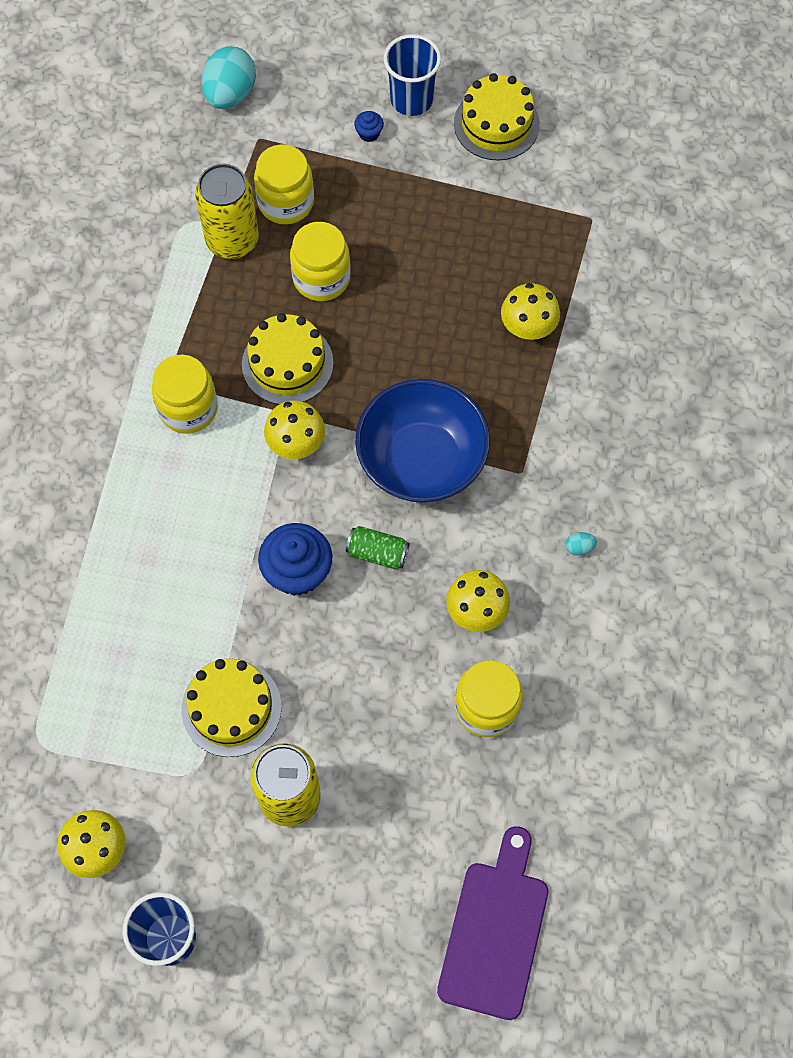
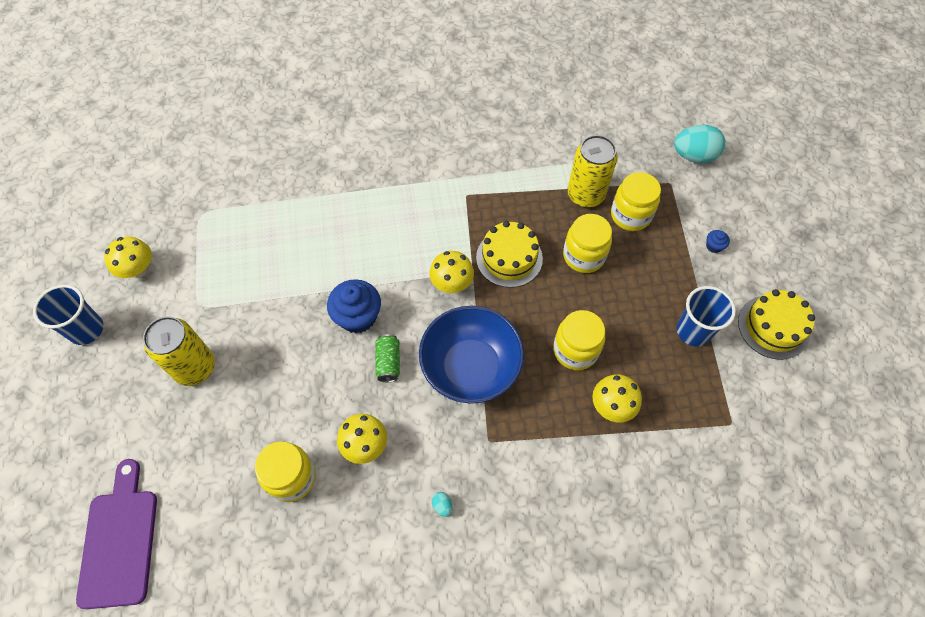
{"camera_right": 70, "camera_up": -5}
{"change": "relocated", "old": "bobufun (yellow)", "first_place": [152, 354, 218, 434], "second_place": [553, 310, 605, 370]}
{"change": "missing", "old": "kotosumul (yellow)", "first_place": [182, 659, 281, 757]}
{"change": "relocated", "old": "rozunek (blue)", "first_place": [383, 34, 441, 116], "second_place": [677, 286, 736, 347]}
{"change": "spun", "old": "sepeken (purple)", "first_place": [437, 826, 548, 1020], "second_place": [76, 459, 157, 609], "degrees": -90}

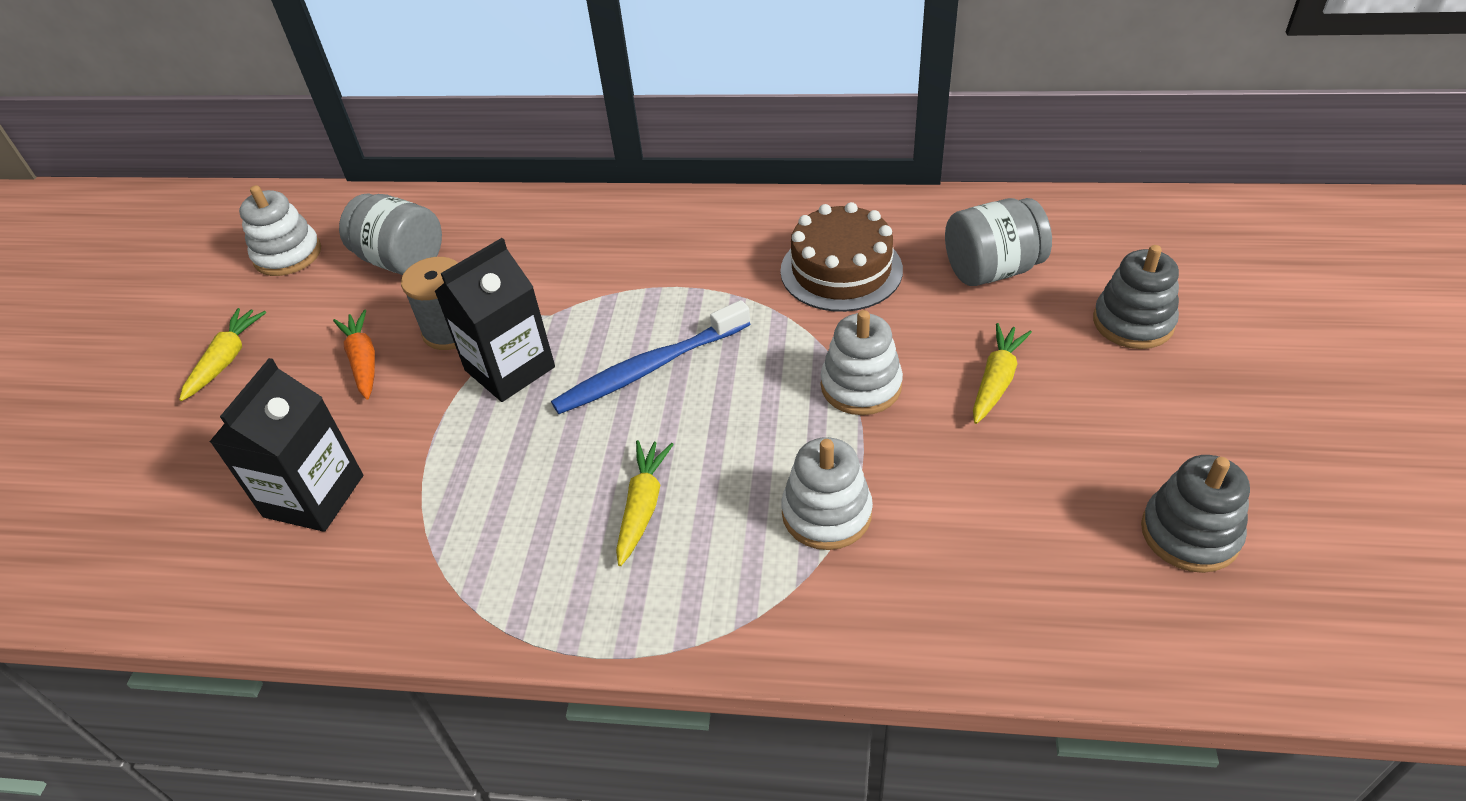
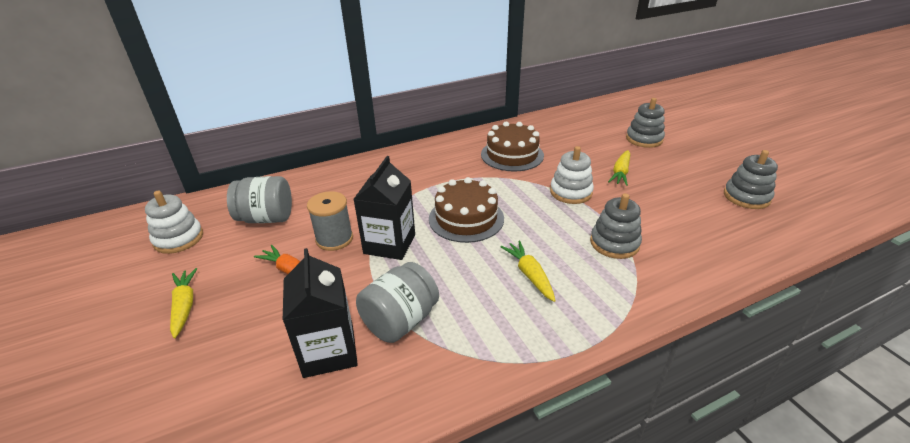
{"camera_right": -35, "camera_up": -10}
{"change": "exchanged", "old": "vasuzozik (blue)", "new": "kotosumul (brown)", "first_place": [551, 300, 750, 414], "second_place": [429, 177, 504, 243]}
{"change": "colour", "old": "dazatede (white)", "new": "dazatede (grey)", "first_place": [781, 437, 873, 550], "second_place": [590, 193, 642, 259]}
{"change": "relocated", "old": "bobufun (grey)", "first_place": [945, 198, 1052, 286], "second_place": [356, 262, 439, 343]}
{"change": "spun", "old": "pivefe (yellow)", "first_place": [973, 323, 1032, 424], "second_place": [608, 150, 630, 186], "degrees": -150}

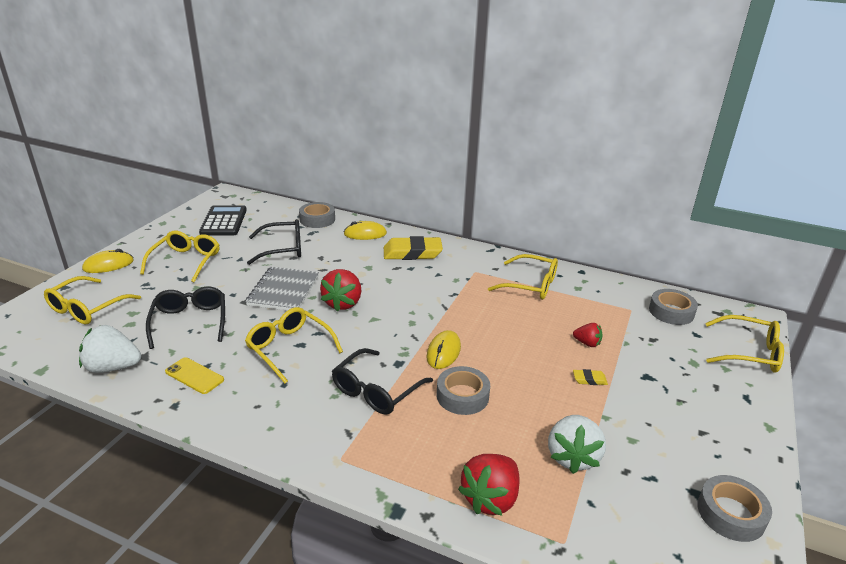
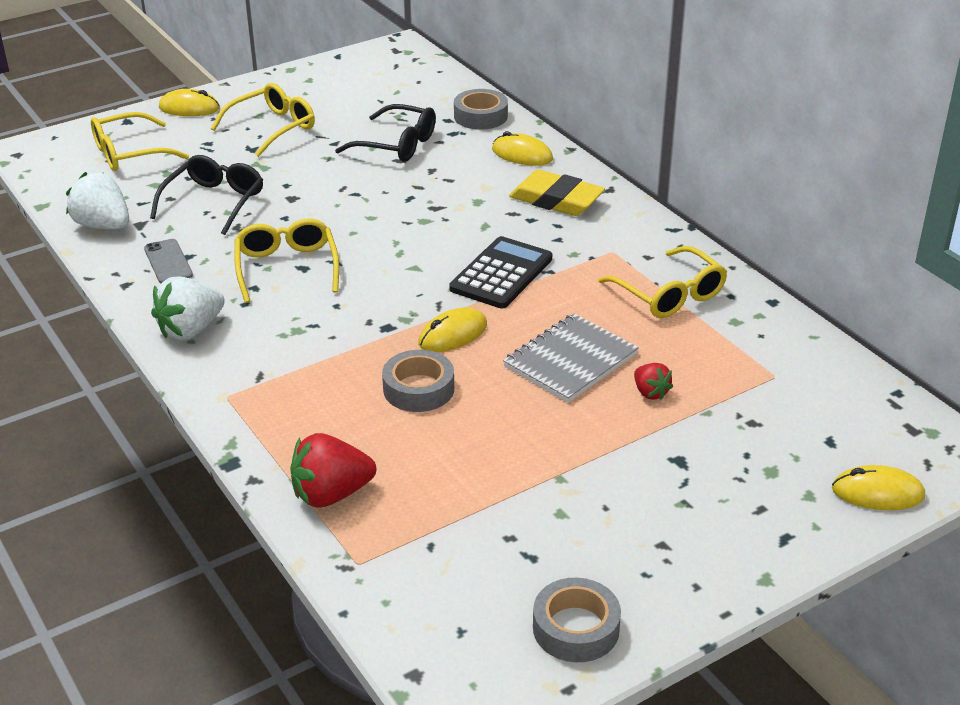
{"camera_right": 35, "camera_up": 5}
{"change": "colour", "old": "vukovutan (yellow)", "new": "vukovutan (grey)", "first_place": [165, 357, 224, 394], "second_place": [144, 239, 193, 284]}
{"change": "relocated", "old": "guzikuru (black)", "first_place": [199, 205, 247, 236], "second_place": [449, 236, 552, 308]}
{"change": "relocated", "old": "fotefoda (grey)", "first_place": [245, 266, 319, 310], "second_place": [503, 313, 639, 403]}
{"change": "missing", "old": "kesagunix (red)", "first_place": [320, 269, 361, 312]}
{"change": "missing", "old": "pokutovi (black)", "first_place": [332, 348, 433, 415]}
{"change": "relocated", "old": "kesagunix (white)", "first_place": [548, 415, 606, 474], "second_place": [151, 276, 225, 340]}
{"change": "missing", "old": "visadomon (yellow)", "first_place": [573, 369, 608, 385]}
{"change": "missing", "old": "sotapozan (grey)", "first_place": [649, 289, 698, 325]}
{"change": "exchanged", "old": "pokutovi (yellow)", "new": "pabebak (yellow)", "first_place": [705, 315, 784, 373], "second_place": [832, 465, 925, 510]}

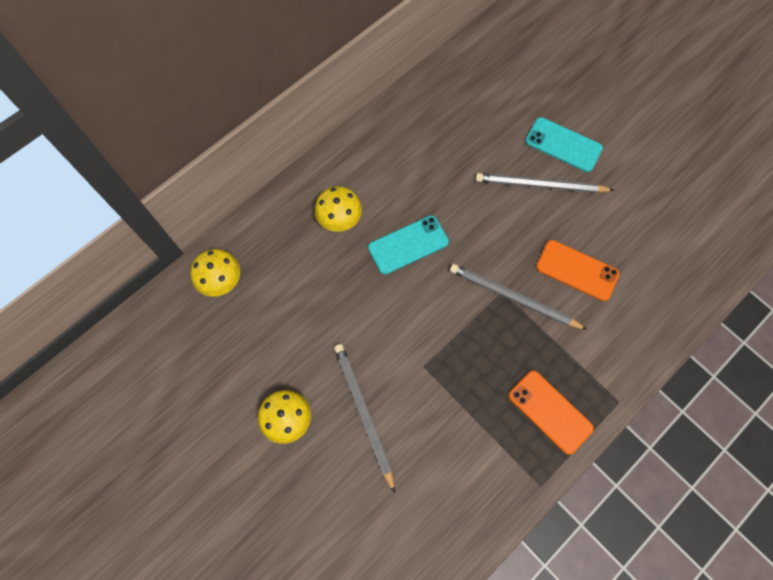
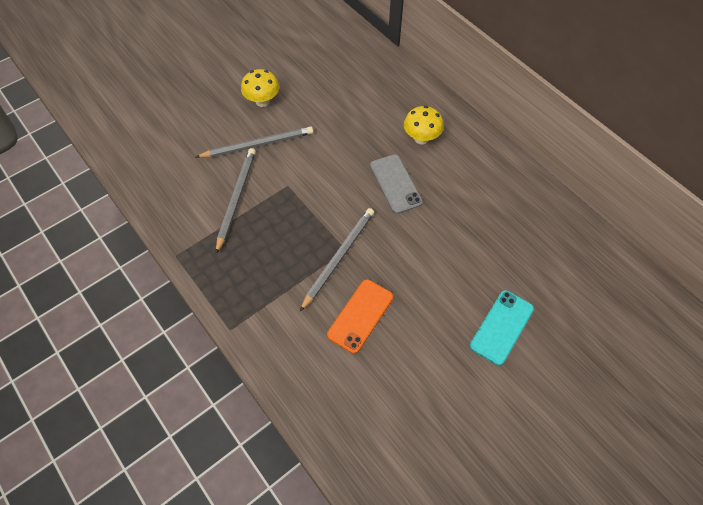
{"camera_right": 95, "camera_up": -10}
{"change": "missing", "old": "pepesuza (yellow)", "first_place": [191, 249, 240, 297]}
{"change": "colour", "old": "vukovutan (turquoise)", "new": "vukovutan (grey)", "first_place": [368, 215, 449, 275], "second_place": [370, 154, 423, 214]}
{"change": "relocated", "old": "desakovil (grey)", "first_place": [475, 173, 614, 193], "second_place": [216, 148, 256, 254]}
{"change": "missing", "old": "vukovutan (orange)", "first_place": [508, 370, 594, 455]}

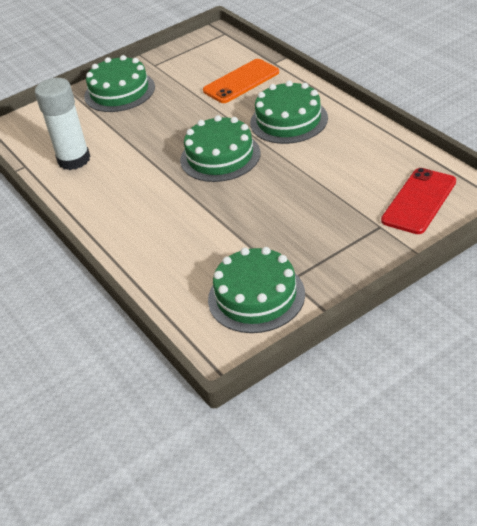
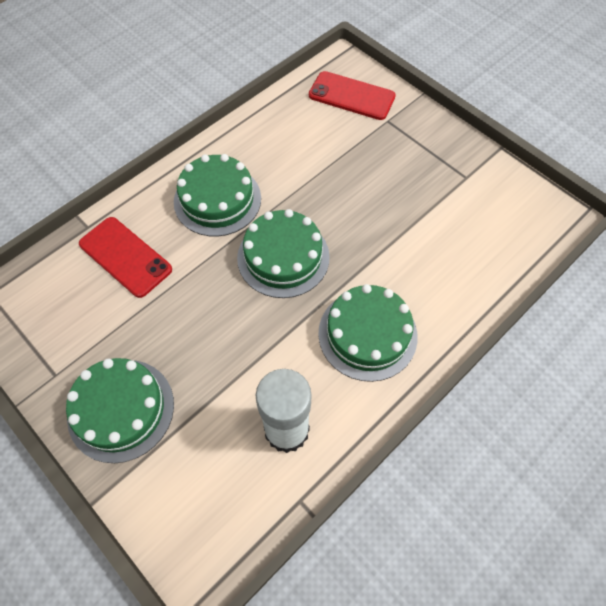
{"camera_right": -105, "camera_up": 20}
{"change": "colour", "old": "vukovutan (orange)", "new": "vukovutan (red)", "first_place": [203, 59, 279, 103], "second_place": [79, 217, 172, 298]}
{"change": "relocated", "old": "kotosumul (green)", "first_place": [208, 247, 305, 333], "second_place": [318, 284, 418, 382]}

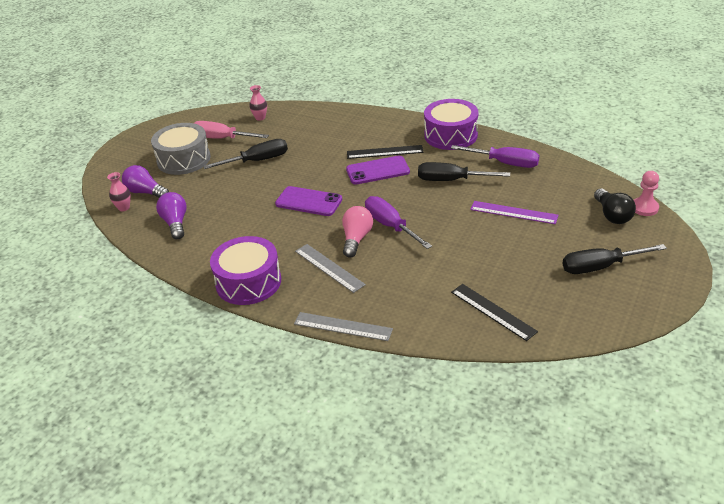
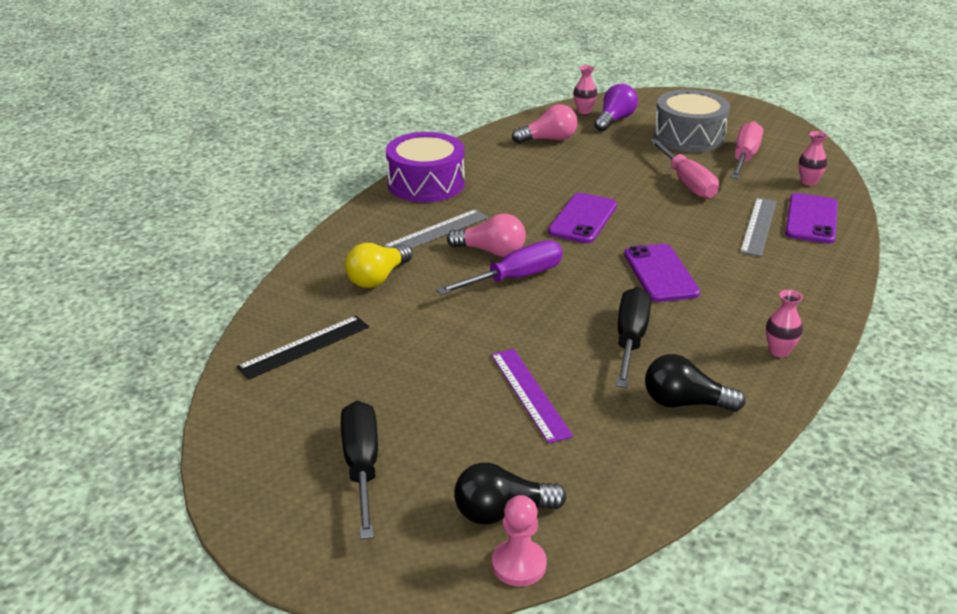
{"camera_right": 90, "camera_up": -5}
{"change": "colour", "old": "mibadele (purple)", "new": "mibadele (pink)", "first_place": [156, 192, 187, 239], "second_place": [512, 104, 577, 144]}
{"change": "colour", "old": "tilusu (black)", "new": "tilusu (pink)", "first_place": [203, 139, 288, 169], "second_place": [649, 139, 719, 199]}
{"change": "relocated", "old": "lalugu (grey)", "first_place": [294, 312, 393, 341], "second_place": [740, 198, 777, 257]}
{"change": "missing", "old": "lalugu (black)", "first_place": [347, 145, 423, 159]}
{"change": "exchanged", "old": "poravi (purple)", "new": "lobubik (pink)", "first_place": [424, 99, 478, 150], "second_place": [766, 290, 803, 357]}
{"change": "exchanged", "old": "tilusu (purple)", "new": "mibadele (black)", "first_place": [451, 145, 539, 168], "second_place": [645, 354, 745, 412]}
{"change": "spun", "old": "lalugu (purple)", "first_place": [470, 201, 558, 224], "second_place": [491, 349, 573, 444], "degrees": -45}
{"change": "appeared", "new": "mibadele (yellow)", "second_place": [345, 243, 413, 288]}
{"change": "appeared", "new": "vukovutan (purple)", "second_place": [785, 193, 838, 244]}

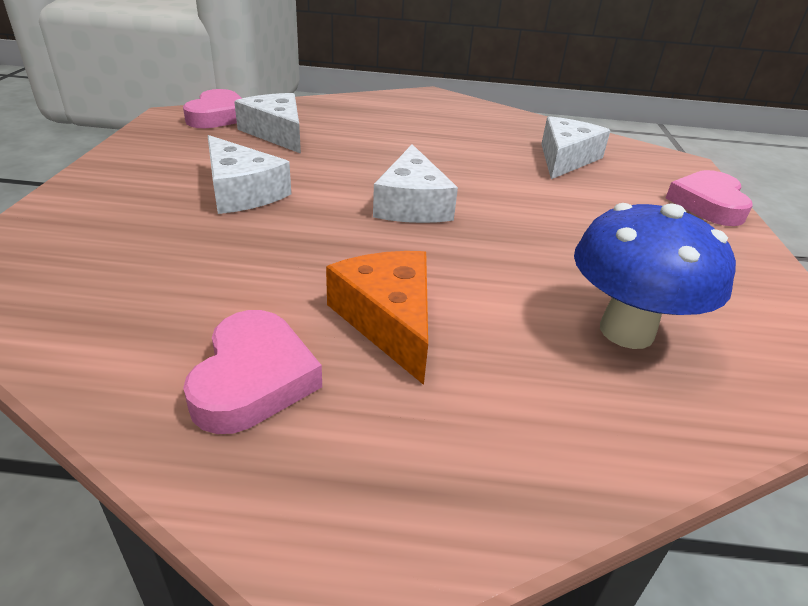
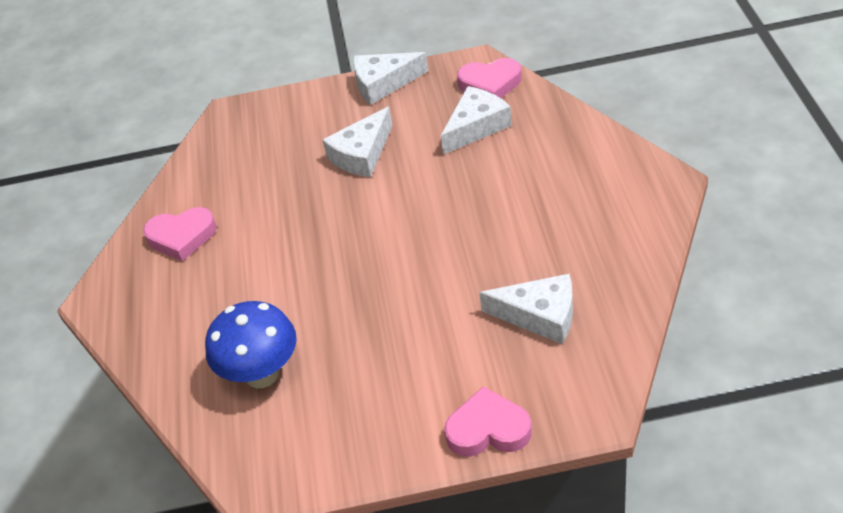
{"camera_right": 85, "camera_up": 10}
{"change": "missing", "old": "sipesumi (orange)", "first_place": [326, 251, 428, 385]}
{"change": "relocated", "old": "sipesumi (white)", "first_place": [373, 144, 458, 223], "second_place": [353, 52, 428, 105]}

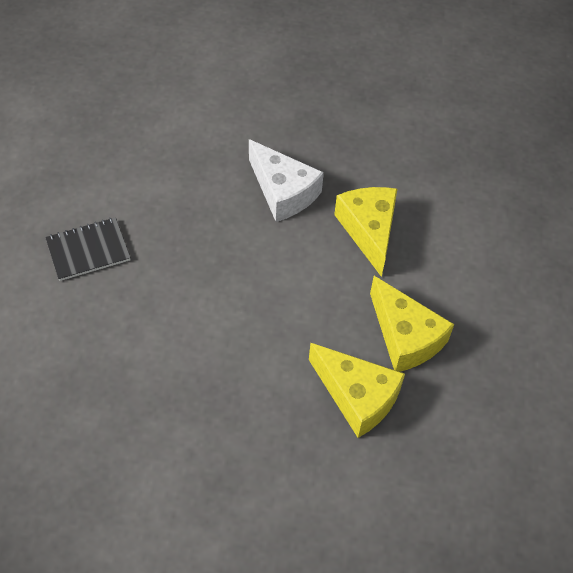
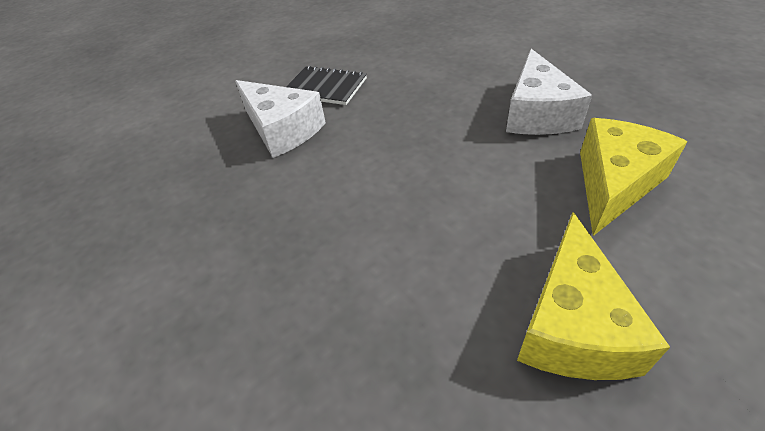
{"camera_right": 50, "camera_up": -10}
{"change": "missing", "old": "sipesumi (yellow)", "first_place": [309, 343, 405, 438]}
{"change": "appeared", "new": "sipesumi (white)", "second_place": [235, 80, 326, 158]}

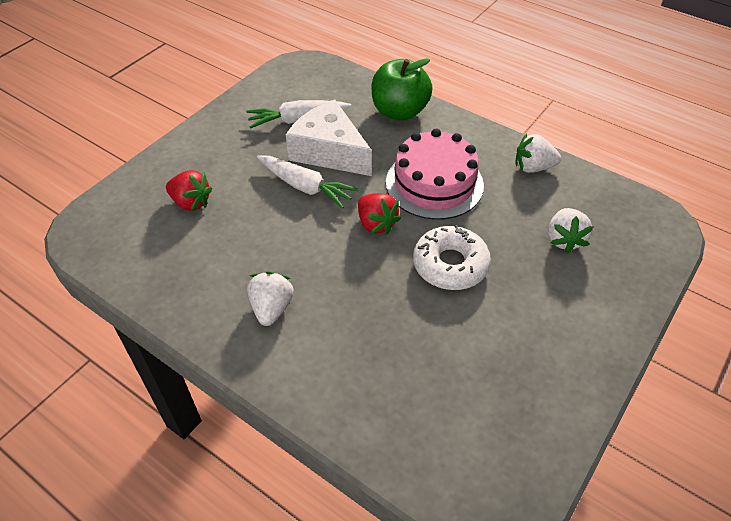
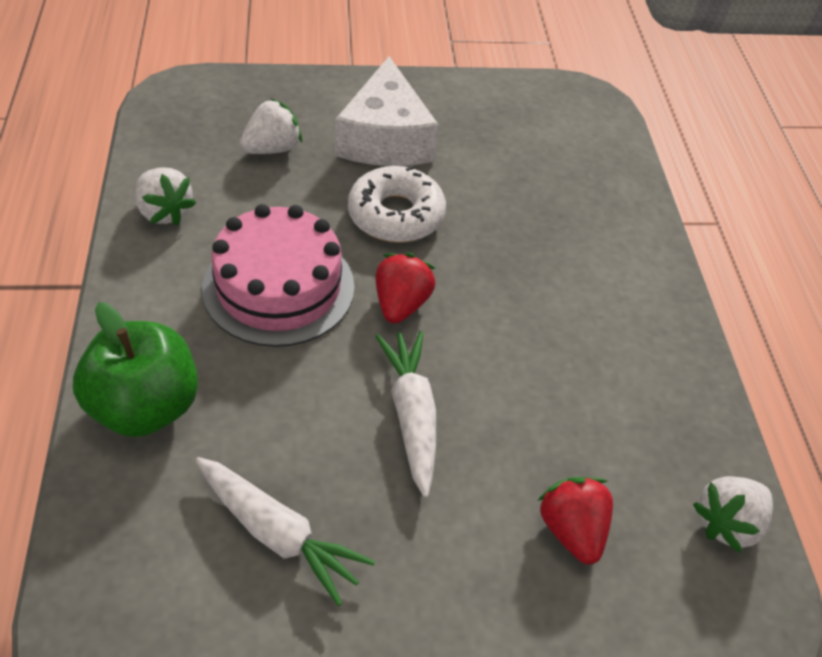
{"camera_right": -135, "camera_up": 0}
{"change": "relocated", "old": "kesagunix (white)", "first_place": [247, 271, 294, 326], "second_place": [693, 476, 773, 553]}
{"change": "relocated", "old": "sipesumi (white)", "first_place": [286, 99, 372, 176], "second_place": [335, 56, 439, 166]}

